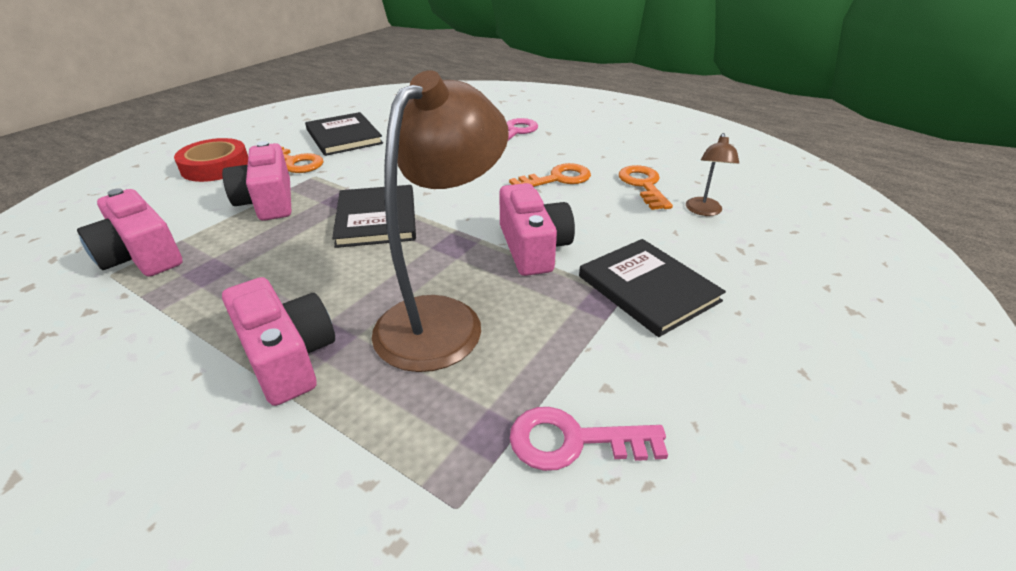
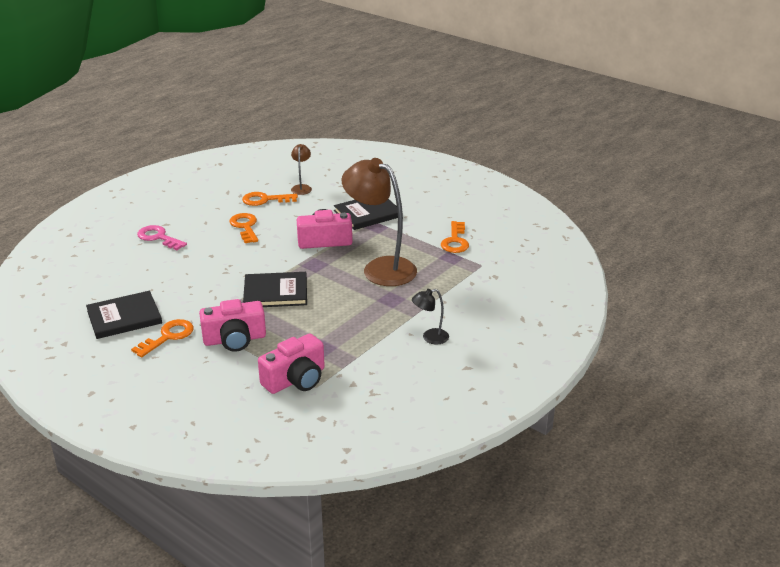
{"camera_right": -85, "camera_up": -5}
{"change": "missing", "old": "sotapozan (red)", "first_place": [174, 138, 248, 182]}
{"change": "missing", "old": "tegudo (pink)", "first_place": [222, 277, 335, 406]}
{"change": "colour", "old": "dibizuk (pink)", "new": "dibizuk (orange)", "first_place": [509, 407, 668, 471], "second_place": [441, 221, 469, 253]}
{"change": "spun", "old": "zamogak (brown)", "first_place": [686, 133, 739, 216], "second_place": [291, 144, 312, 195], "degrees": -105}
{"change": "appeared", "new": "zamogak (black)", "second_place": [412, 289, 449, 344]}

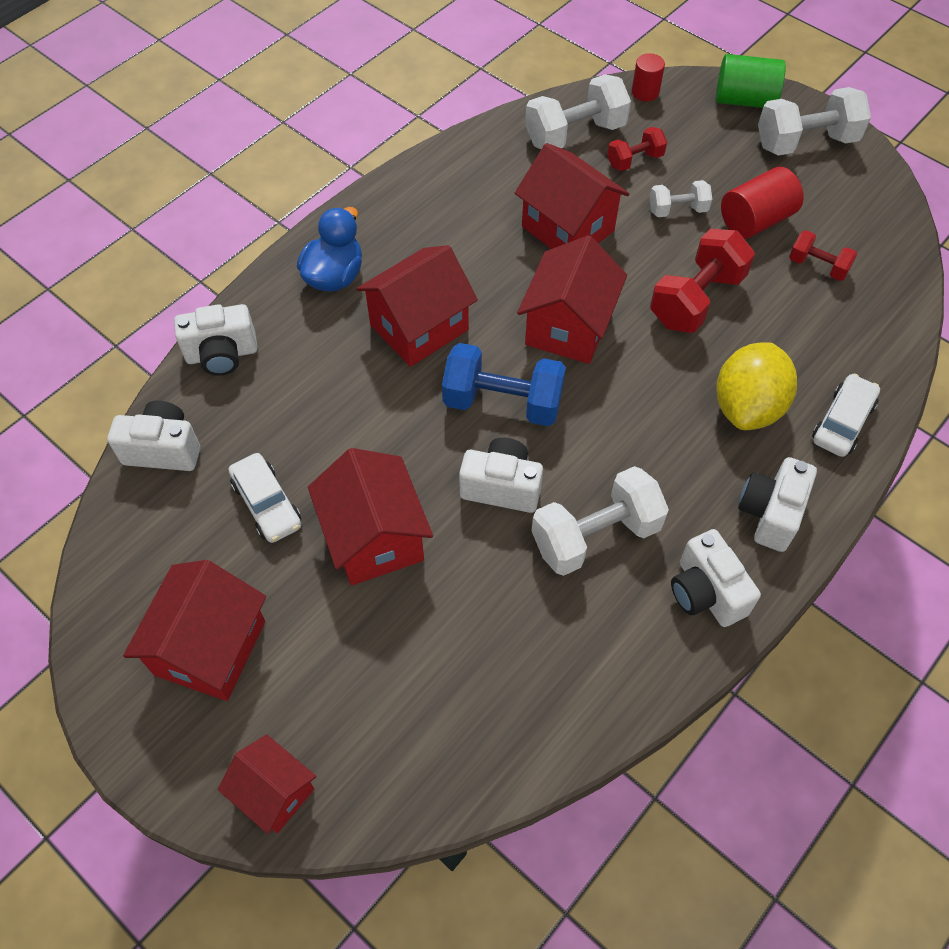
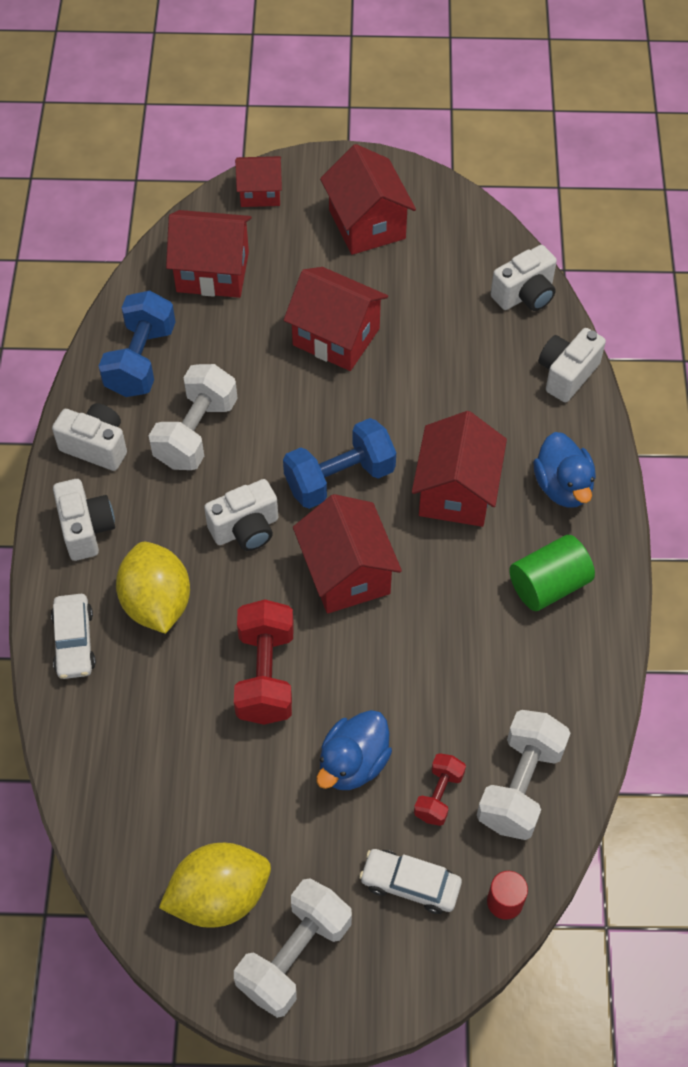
{"camera_right": 140, "camera_up": 0}
{"change": "relocated", "old": "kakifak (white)", "first_place": [229, 453, 301, 543], "second_place": [359, 849, 462, 914]}
{"change": "relocated", "old": "tegudo (white)", "first_place": [459, 438, 543, 513], "second_place": [204, 479, 278, 551]}
{"change": "relocated", "old": "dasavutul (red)", "first_place": [515, 143, 629, 249], "second_place": [166, 210, 252, 298]}
{"change": "exchanged", "old": "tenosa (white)", "new": "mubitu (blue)", "first_place": [650, 180, 712, 217], "second_place": [317, 710, 392, 790]}
{"change": "relocated", "old": "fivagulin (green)", "first_place": [716, 54, 786, 108], "second_place": [509, 535, 595, 611]}
{"change": "missing", "old": "fivagulin (red)", "first_place": [721, 167, 804, 239]}
{"change": "missing", "old": "tenosa (red)", "first_place": [789, 230, 857, 281]}
{"change": "appeared", "new": "tenosa (blue)", "second_place": [99, 290, 175, 397]}
{"change": "appeared", "new": "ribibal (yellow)", "second_place": [159, 843, 271, 928]}

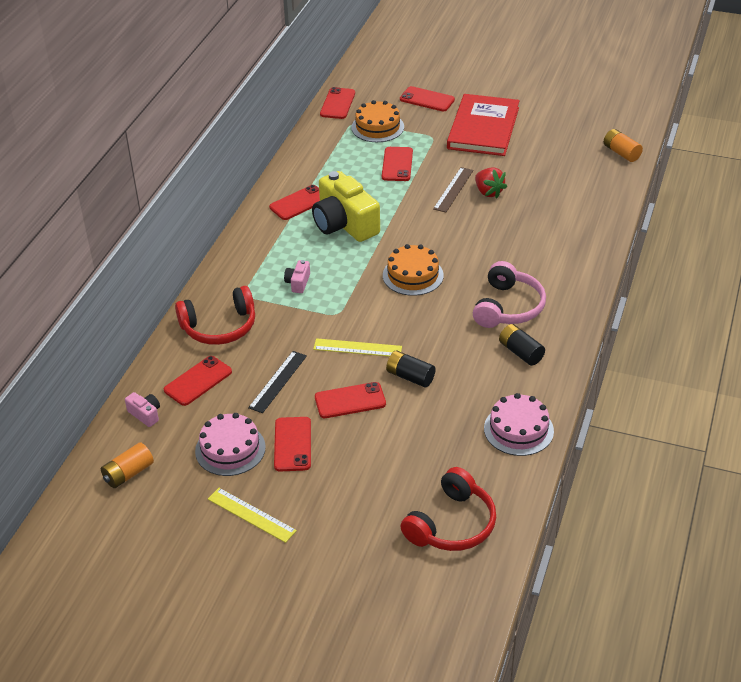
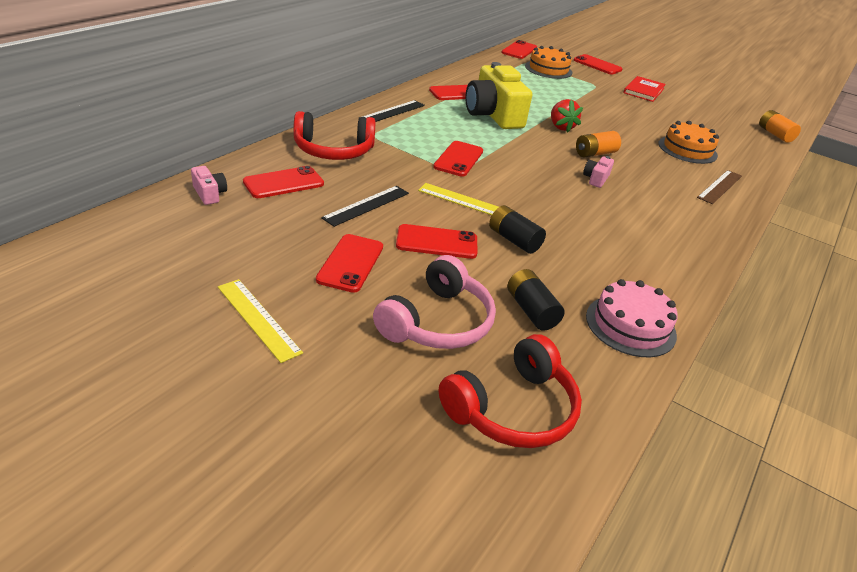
{"camera_right": 10, "camera_up": -5}
{"change": "relocated", "old": "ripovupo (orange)", "first_place": [101, 442, 154, 488], "second_place": [576, 131, 621, 157]}
{"change": "missing", "old": "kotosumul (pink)", "first_place": [195, 413, 266, 476]}
{"change": "relocated", "old": "tegudo (pink)", "first_place": [284, 260, 310, 293], "second_place": [583, 156, 614, 188]}
{"change": "relocated", "old": "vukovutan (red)", "first_place": [382, 147, 413, 181], "second_place": [433, 141, 483, 177]}
{"change": "relocated", "old": "kotosumul (orange)", "first_place": [383, 244, 444, 296], "second_place": [658, 121, 719, 164]}
{"change": "relocated", "old": "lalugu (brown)", "first_place": [433, 167, 473, 212], "second_place": [697, 170, 742, 204]}
{"change": "size", "old": "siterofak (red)", "first_place": [447, 94, 520, 156], "second_place": [624, 76, 666, 102], "factor": 0.56}
{"change": "relocated", "old": "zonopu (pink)", "first_place": [473, 261, 546, 328], "second_place": [373, 255, 496, 349]}
{"change": "relocated", "old": "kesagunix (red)", "first_place": [475, 167, 507, 198], "second_place": [551, 99, 583, 133]}
{"change": "relocated", "old": "ripovupo (black)", "first_place": [499, 324, 545, 366], "second_place": [507, 269, 565, 330]}
{"change": "appeared", "new": "lalugu (black)", "second_place": [358, 100, 425, 122]}

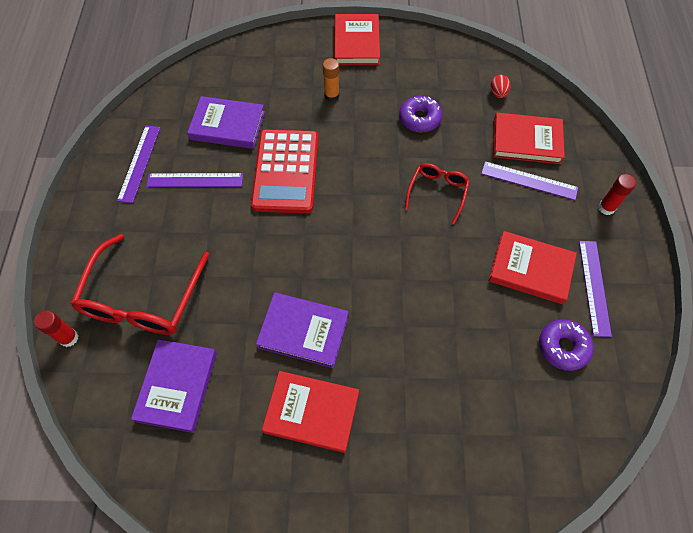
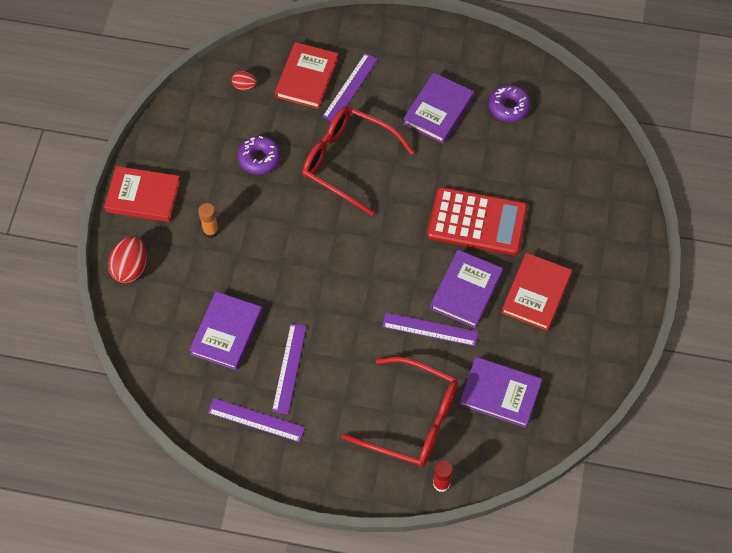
{"camera_right": -80, "camera_up": 0}
{"change": "relocated", "old": "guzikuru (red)", "first_place": [251, 129, 318, 213], "second_place": [427, 187, 527, 255]}
{"change": "size", "old": "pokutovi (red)", "first_place": [405, 163, 470, 224], "second_place": [302, 106, 414, 216], "factor": 1.81}
{"change": "colour", "old": "siterofak (red)", "new": "siterofak (purple)", "first_place": [489, 231, 577, 304], "second_place": [403, 72, 474, 144]}
{"change": "relocated", "old": "lalugu (purple)", "first_place": [579, 241, 612, 337], "second_place": [382, 313, 478, 346]}
{"change": "missing", "old": "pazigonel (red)", "first_place": [598, 174, 636, 215]}
{"change": "appeared", "new": "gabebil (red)", "second_place": [108, 236, 147, 283]}

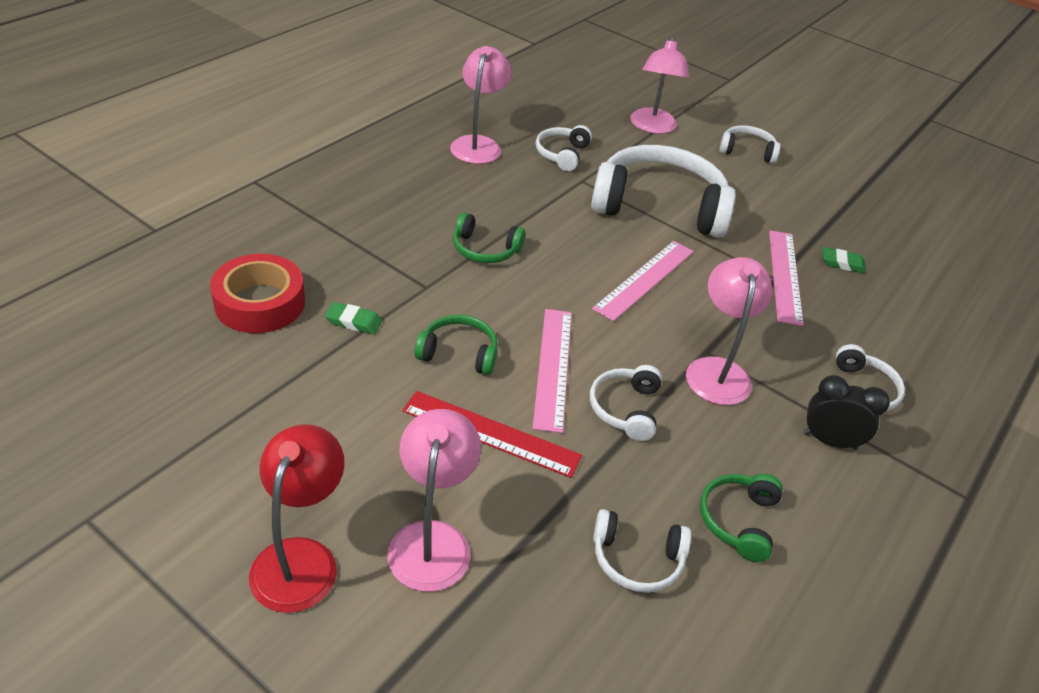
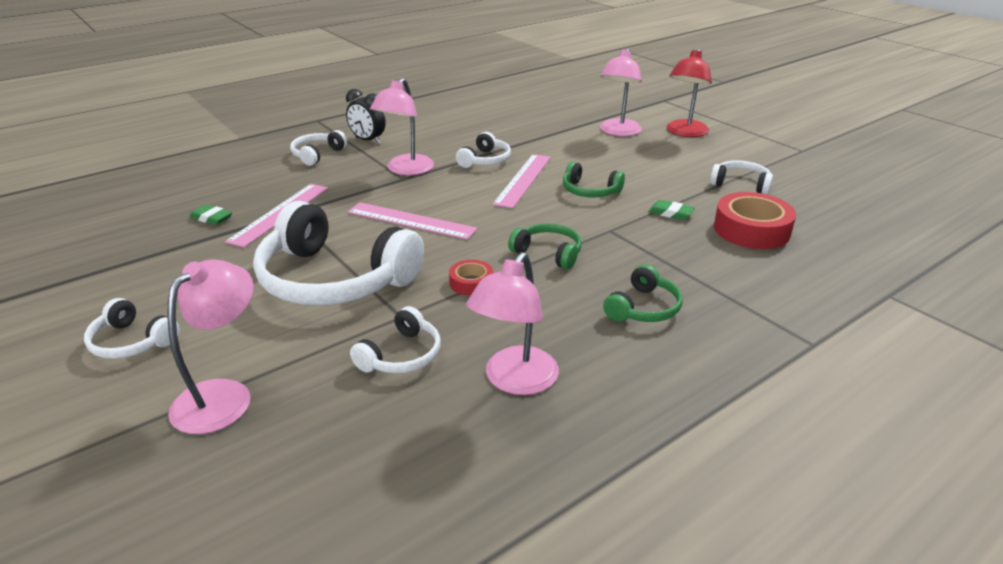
{"camera_right": -160, "camera_up": -10}
{"change": "missing", "old": "lalugu (red)", "first_place": [402, 391, 582, 478]}
{"change": "spun", "old": "lalugu (pink)", "first_place": [592, 241, 694, 321], "second_place": [348, 202, 478, 240], "degrees": 60}
{"change": "relocated", "old": "zonopu (white)", "first_place": [593, 509, 691, 593], "second_place": [710, 160, 773, 195]}
{"change": "relocated", "old": "zonopu (green)", "first_place": [700, 474, 783, 562], "second_place": [603, 264, 682, 322]}
{"change": "appeared", "new": "sotapozan (red)", "second_place": [449, 260, 493, 296]}

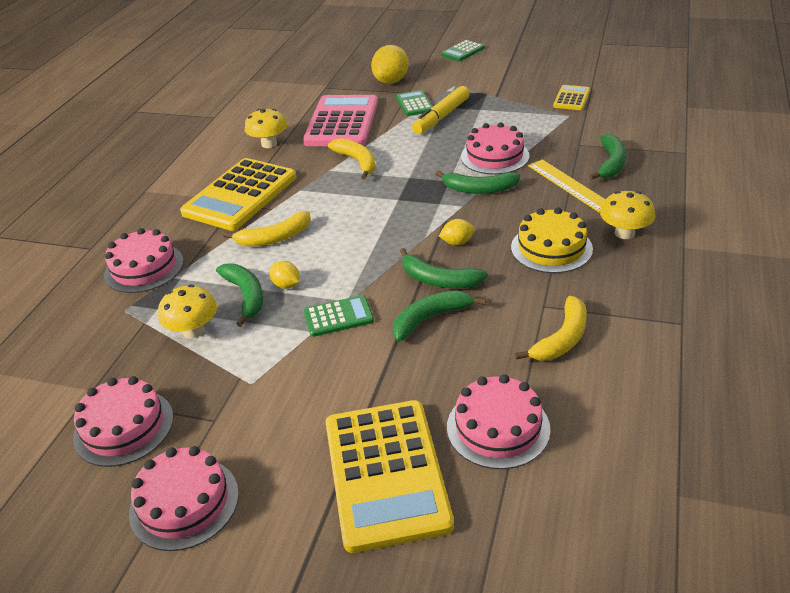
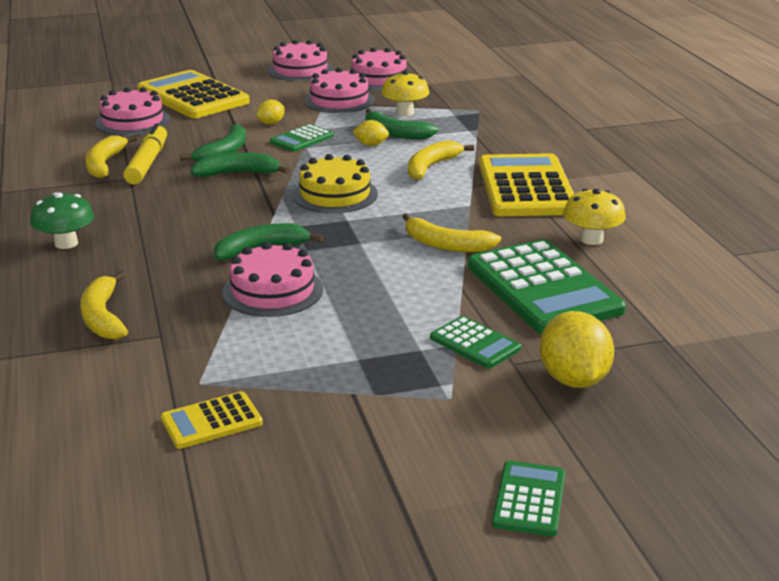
{"camera_right": 145, "camera_up": -10}
{"change": "relocated", "old": "kotosumul (pink)", "first_place": [104, 228, 184, 293], "second_place": [304, 68, 375, 113]}
{"change": "colour", "old": "guzikuru (pink)", "new": "guzikuru (green)", "first_place": [303, 95, 378, 146], "second_place": [468, 239, 626, 334]}
{"change": "relocated", "old": "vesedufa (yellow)", "first_place": [412, 86, 470, 134], "second_place": [123, 123, 167, 185]}
{"change": "relocated", "old": "ribibal (yellow)", "first_place": [439, 219, 475, 245], "second_place": [257, 99, 285, 125]}
{"change": "relocated", "old": "kotosumul (yellow)", "first_place": [511, 207, 593, 273], "second_place": [293, 154, 378, 213]}
{"change": "missing", "old": "lalugu (yellow)", "first_place": [528, 159, 606, 213]}
{"change": "spun", "old": "guzikuru (yellow)", "first_place": [553, 85, 590, 110], "second_place": [161, 391, 263, 449], "degrees": 75}
{"change": "colour", "old": "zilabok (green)", "new": "zilabok (yellow)", "first_place": [589, 134, 627, 180], "second_place": [80, 271, 128, 339]}
{"change": "colour", "old": "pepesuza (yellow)", "new": "pepesuza (green)", "first_place": [600, 191, 655, 239], "second_place": [30, 192, 94, 249]}

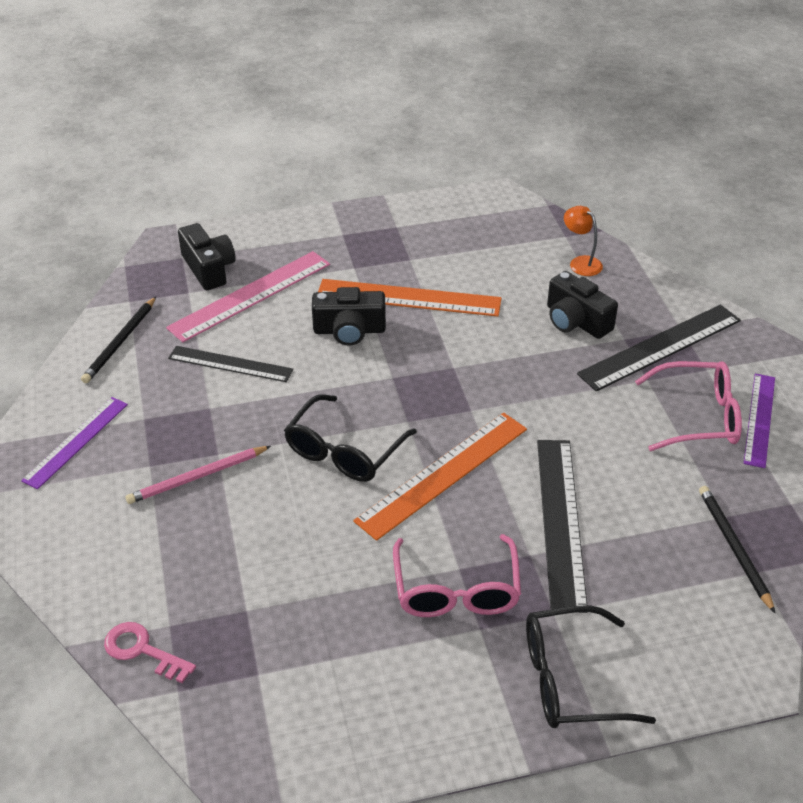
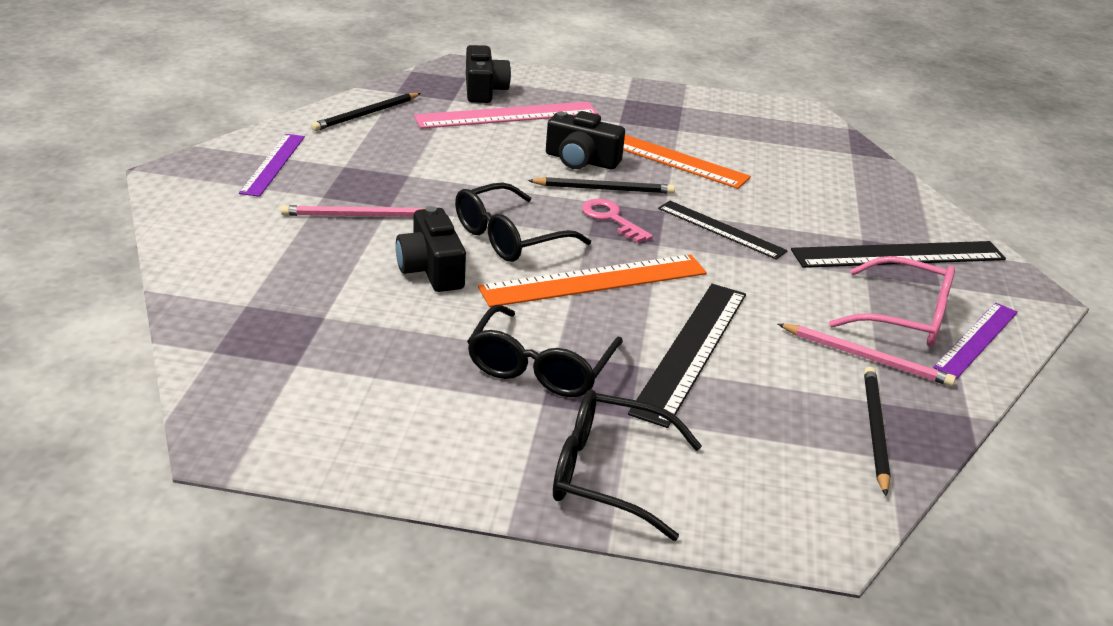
{"camera_right": 20, "camera_up": -10}
{"change": "spun", "old": "lalugu (purple)", "first_place": [21, 397, 128, 489], "second_place": [239, 134, 305, 197], "degrees": -45}
{"change": "relocated", "old": "dibizuk (pink)", "first_place": [104, 622, 196, 683], "second_place": [582, 199, 653, 243]}
{"change": "relocated", "old": "lalugu (black)", "first_place": [168, 346, 293, 382], "second_place": [658, 201, 788, 260]}
{"change": "colour", "old": "pokutovi (pink)", "new": "pokutovi (black)", "first_place": [393, 534, 521, 617], "second_place": [467, 305, 623, 397]}
{"change": "relocated", "old": "tegudo (black)", "first_place": [547, 271, 618, 339], "second_place": [396, 206, 466, 292]}
{"change": "missing", "old": "zamogak (orange)", "first_place": [564, 206, 603, 276]}
{"change": "appeared", "new": "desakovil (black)", "second_place": [528, 177, 675, 194]}
{"change": "appeared", "new": "desakovil (pink)", "second_place": [778, 324, 956, 386]}

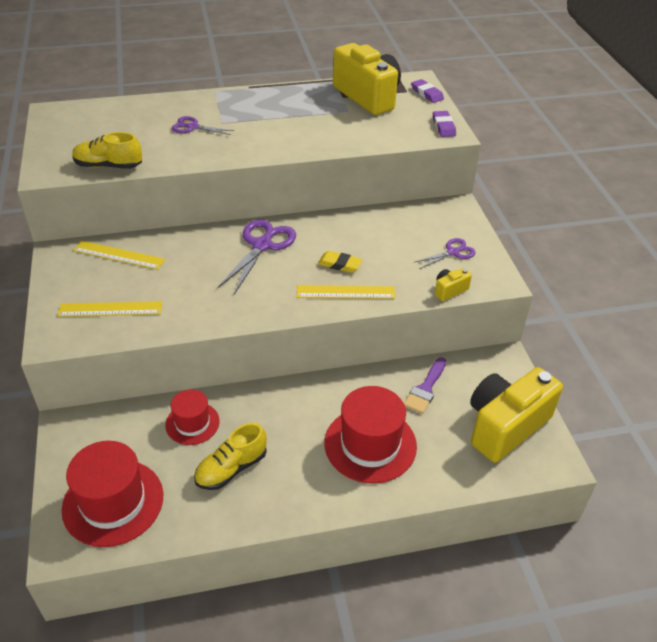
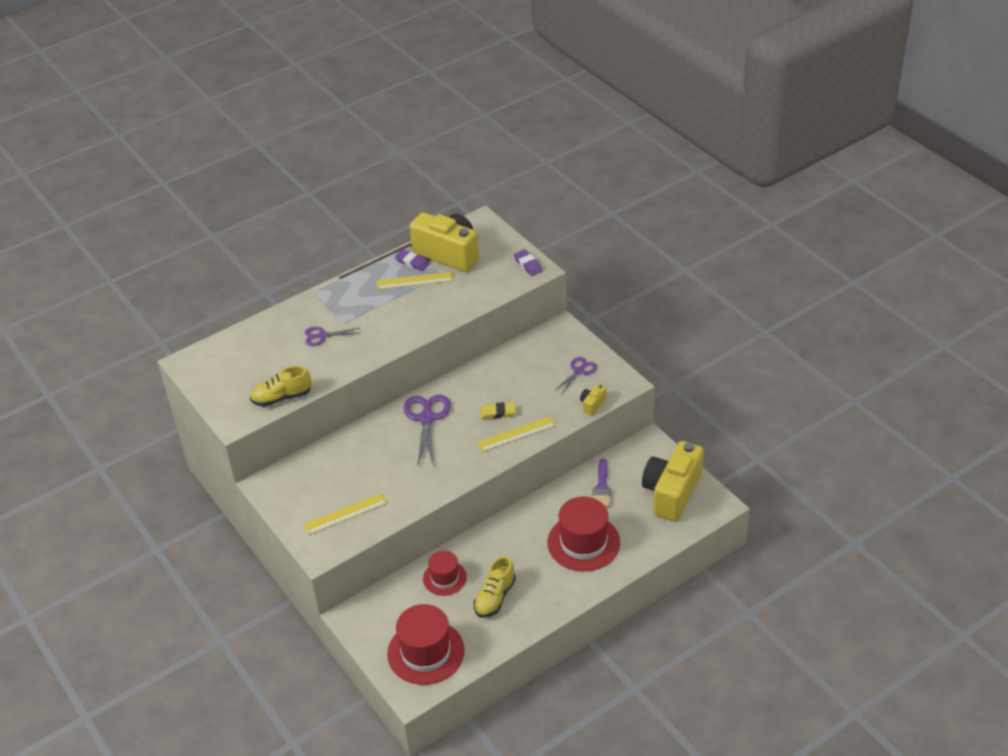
{"camera_right": -20, "camera_up": 0}
{"change": "relocated", "old": "lalugu (yellow)", "first_place": [73, 241, 165, 270], "second_place": [377, 272, 453, 290]}
{"change": "relocated", "old": "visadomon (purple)", "first_place": [411, 79, 444, 103], "second_place": [395, 249, 430, 271]}

